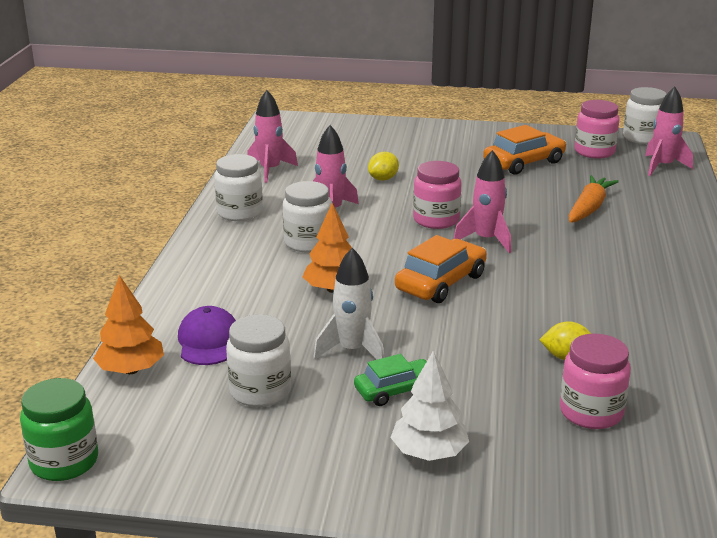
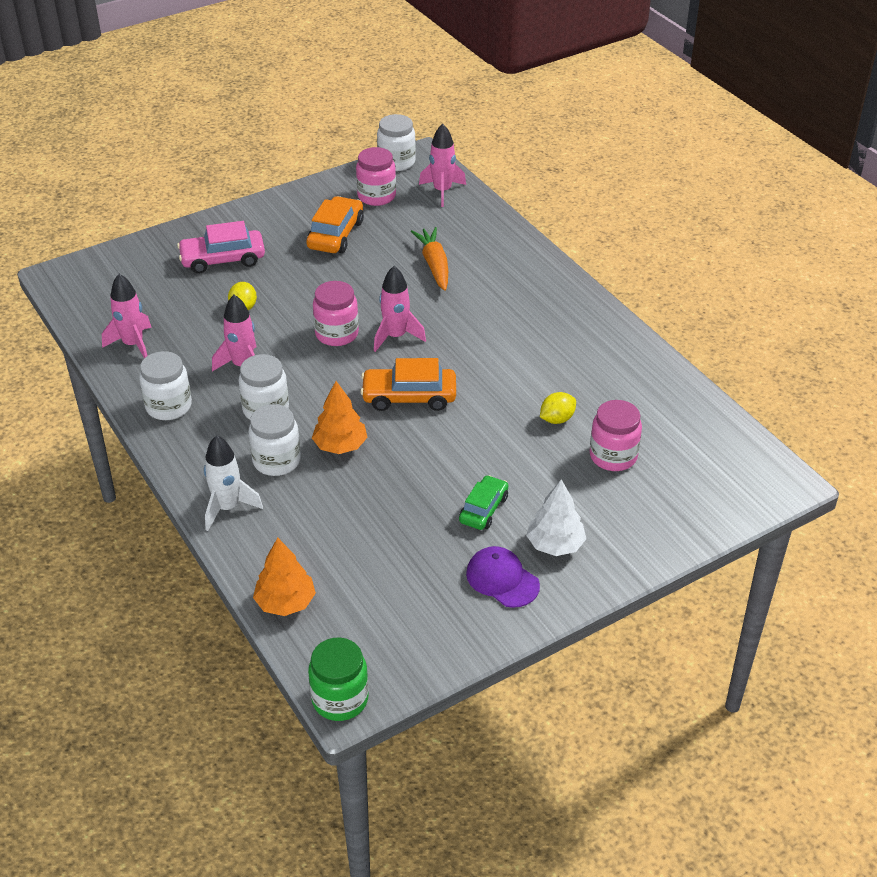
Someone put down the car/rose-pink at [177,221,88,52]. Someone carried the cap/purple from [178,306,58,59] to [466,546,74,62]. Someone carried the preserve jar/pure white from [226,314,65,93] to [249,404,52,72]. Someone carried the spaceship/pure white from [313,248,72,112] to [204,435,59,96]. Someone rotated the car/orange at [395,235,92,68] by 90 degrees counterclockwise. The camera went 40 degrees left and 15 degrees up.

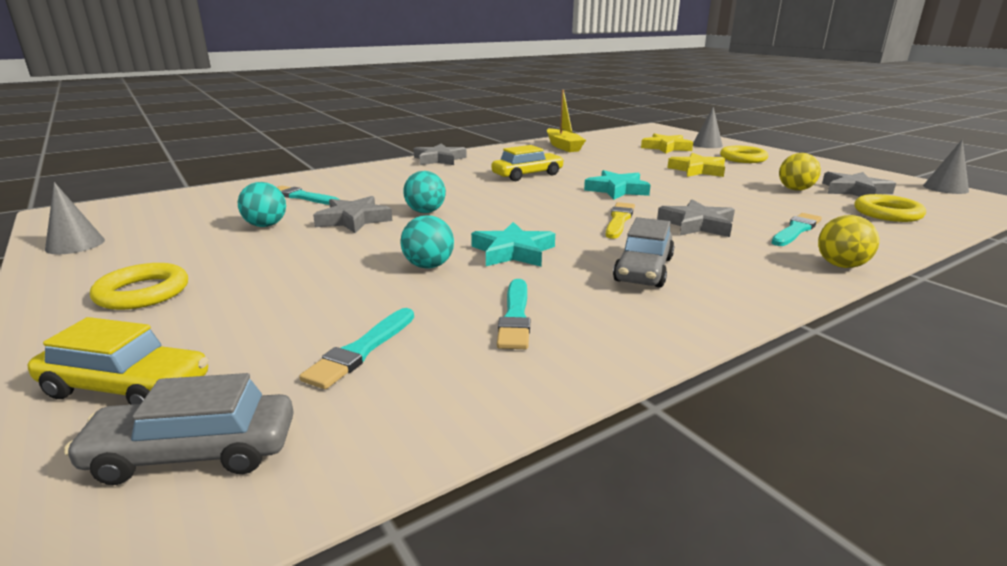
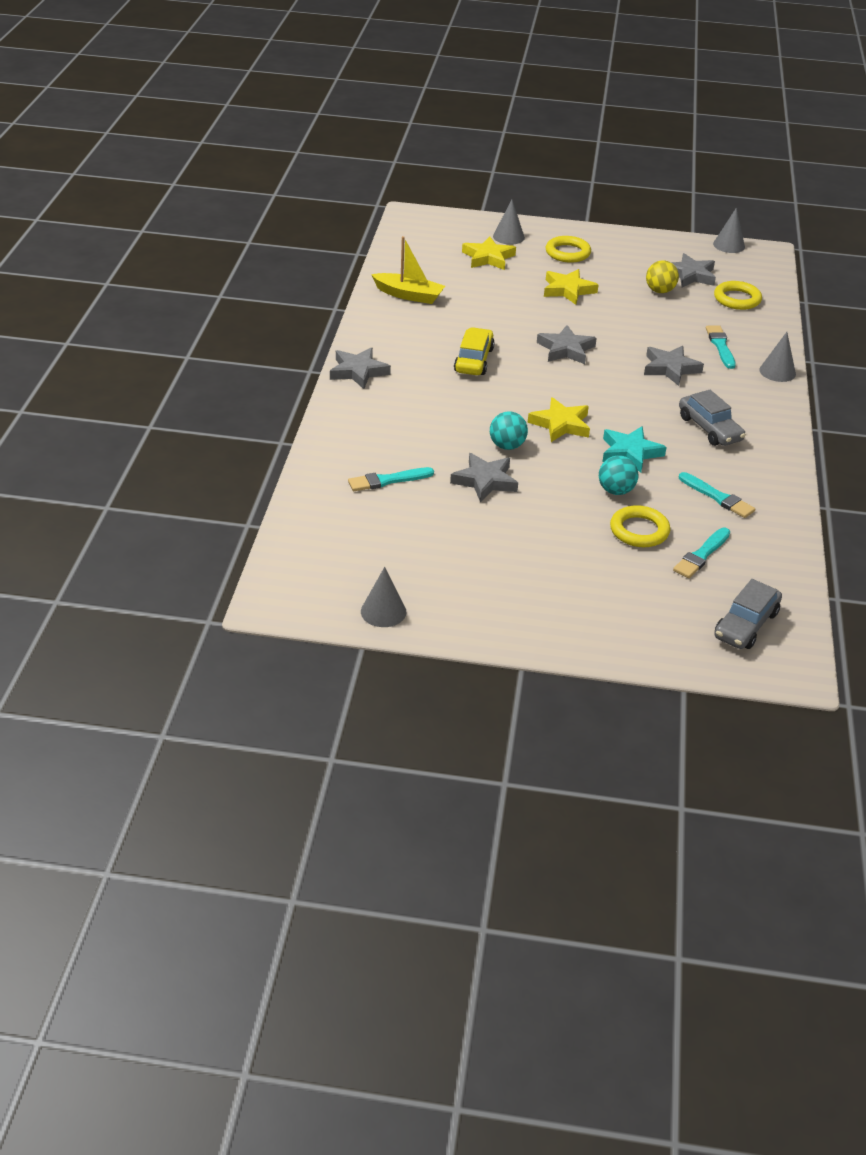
Someone took away the car/bright yellow at [28,317,181,88]. Someone took away the sphere/aqua at [238,182,48,45]. Someone took away the brush/bright yellow at [606,202,29,37]. Someone put down the star/bright yellow at [528,397,62,45]. Someone carried the torus/bright yellow from [90,263,98,47] to [610,505,60,42]. Someone swapped the sphere/bright yellow at [818,215,61,53] for the cone shape/grey at [759,332,37,50]. Someone repainted the star/aqua at [584,170,67,30], which became the star/grey at [537,325,60,39]. Someone rotated the brush/aqua at [299,308,115,81] by 60 degrees clockwise. The camera went 50 degrees left and 15 degrees up.

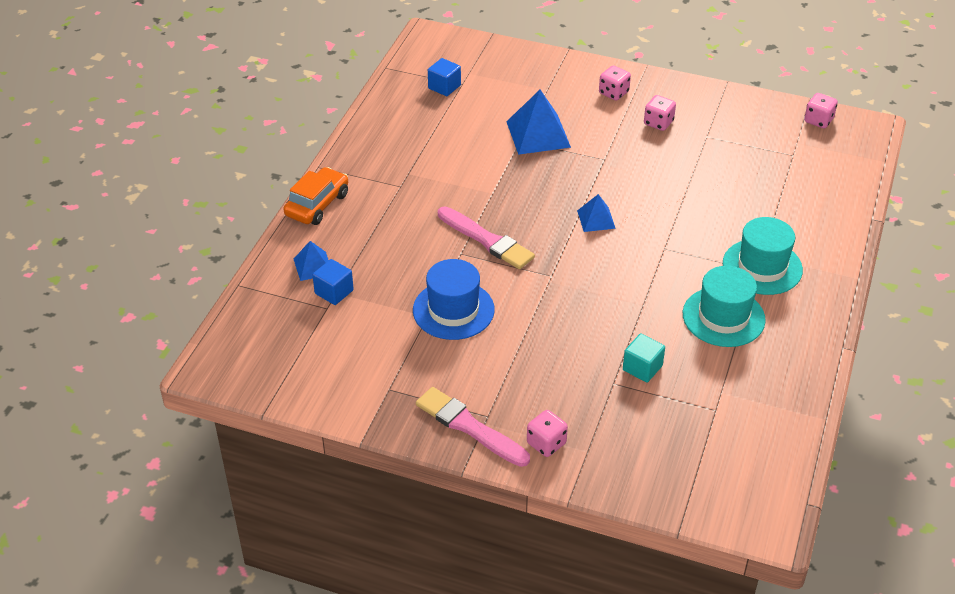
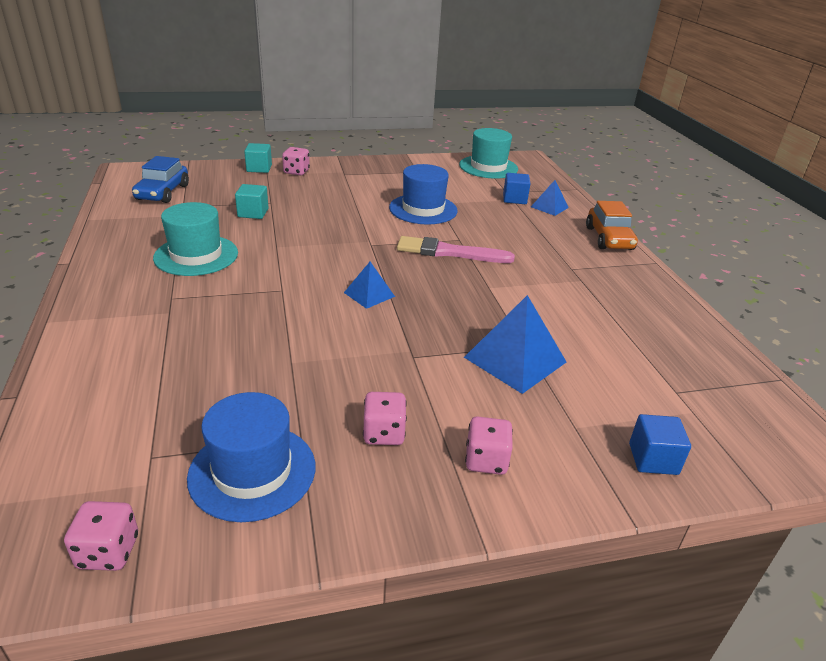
Someone took away the brush/rose-pink at [416,387,114,80]. Someone put down the car/royal blue at [132,156,57,47]. Someone put down the top hat/royal blue at [187,392,128,130]. Someone put down the block/aqua at [244,143,28,30]. Someone carried the block/royal blue from [428,58,33,38] to [629,414,62,61]. Someone carried the top hat/aqua from [723,217,80,78] to [459,128,59,51]. The camera went 145 degrees right and 10 degrees down.

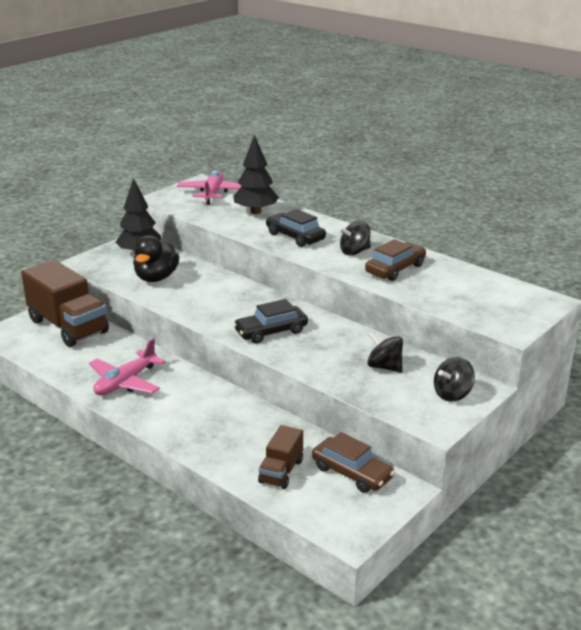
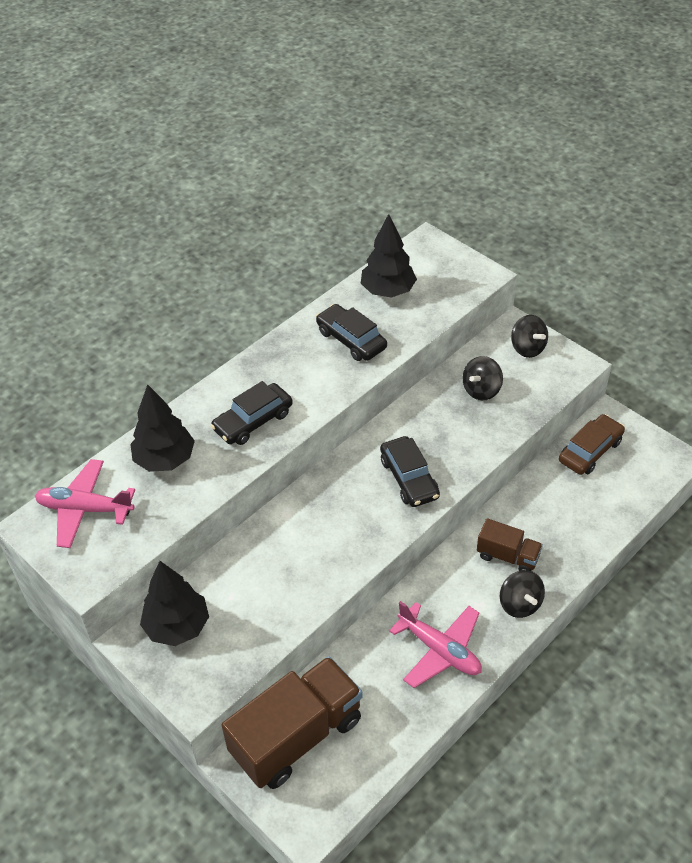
Someone took away the rubber duck/black at [133,235,46,47]. Someone put down the fir tree/black at [361,214,56,84]. Someone carried the toy truck/dark brown from [258,425,45,64] to [477,518,66,53]. Someone carried the spinning top/black from [339,220,32,36] to [500,570,45,48]. Someone repainted the car/dark brown at [365,239,61,42], which became the car/black at [316,304,71,57]. The camera went 85 degrees left and 20 degrees up.

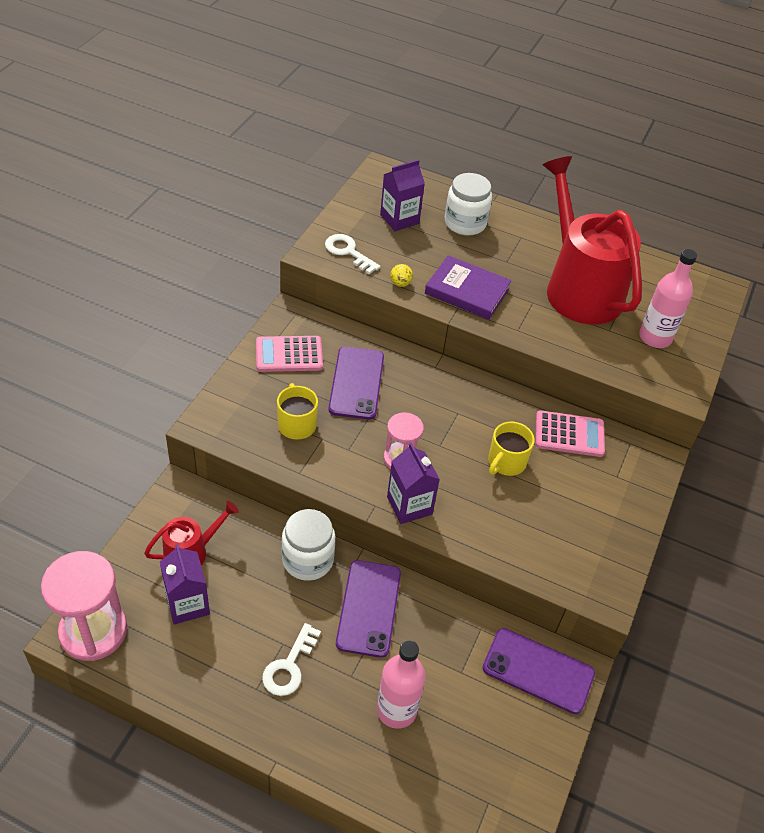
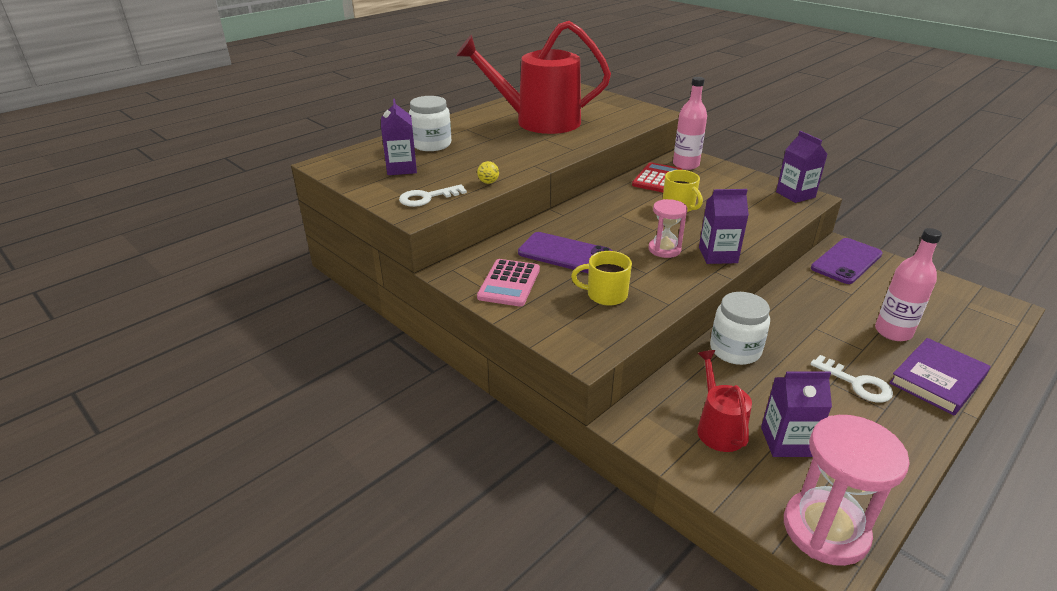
Someone took away the mobile phone/purple at [336,560,65,98]. Someone put down the milk carton/purple at [776,131,52,72]. Someone carried the hardback/purple from [425,255,87,65] to [889,338,102,77]. Someone carried the drink bottle/rose-pink from [639,249,58,99] to [673,77,34,93]. Someone repainted the pocket calculator/rose-pink at [535,410,70,47], which became the pocket calculator/scarlet at [632,162,50,31]. The camera went 65 degrees left and 15 degrees down.

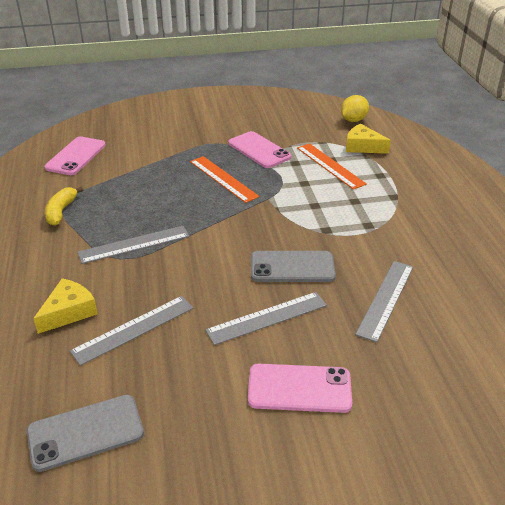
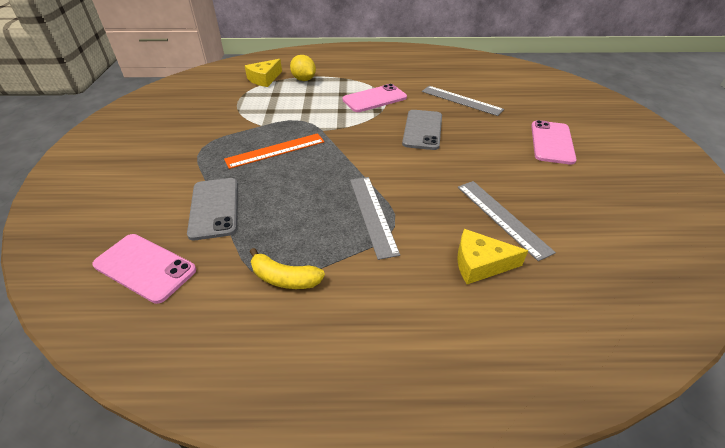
Someone took away the ruler/grey at [205,292,122,53]. Someone took away the ruler/orange at [297,143,70,47]. Someone carried the mobile phone/grey from [27,395,117,77] to [187,178,51,62]. Someone carried the mobile phone/rose-pink from [228,131,63,37] to [342,84,65,28]. Someone carried the citrus fruit/bright yellow from [341,95,28,27] to [290,55,26,26]. Someone rotated the cheese wedge/bright yellow at [33,278,65,56] by 45 degrees counterclockwise. The camera went 80 degrees left and 5 degrees up.

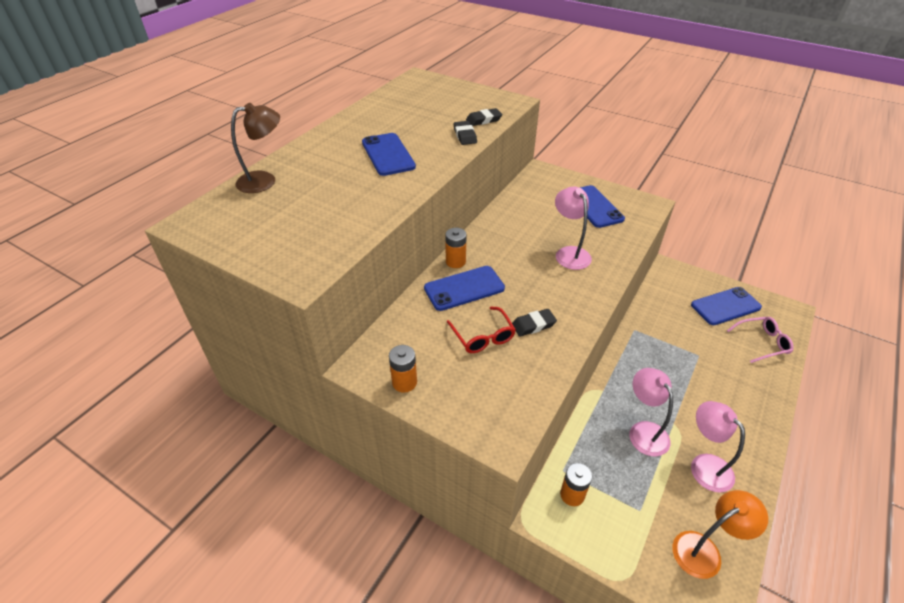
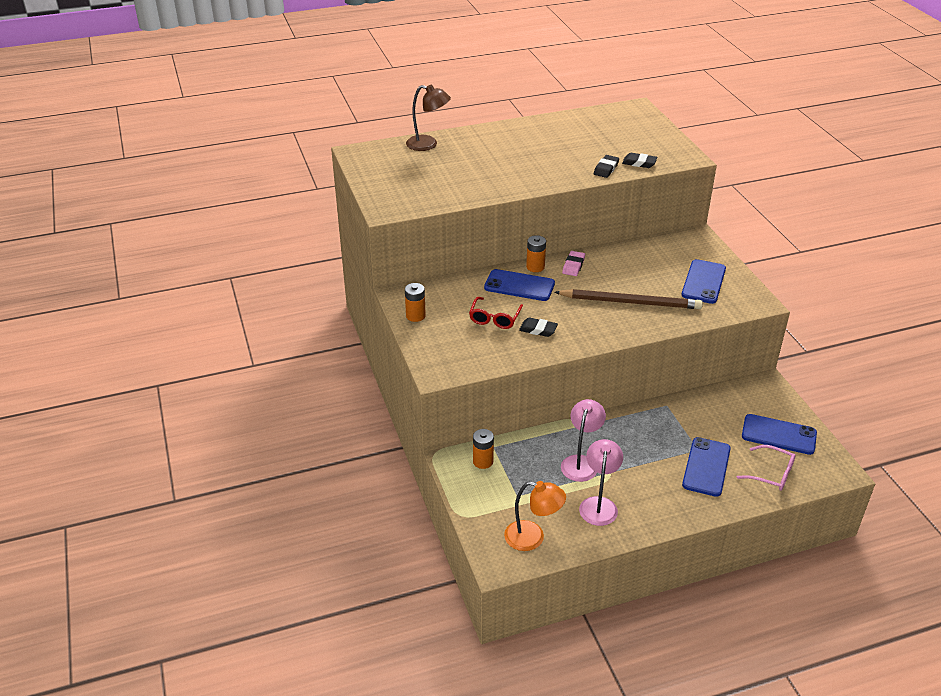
Someone put down the eraser/rose-pink at [562,251,23,25]. Someone carried the mobile phone/royal blue from [362,133,54,43] to [682,437,49,60]. Someone swapped the reading lamp/rose-pink at [555,187,37,83] for the lead pencil/dark brown at [554,289,149,20]. The camera went 40 degrees right and 5 degrees down.

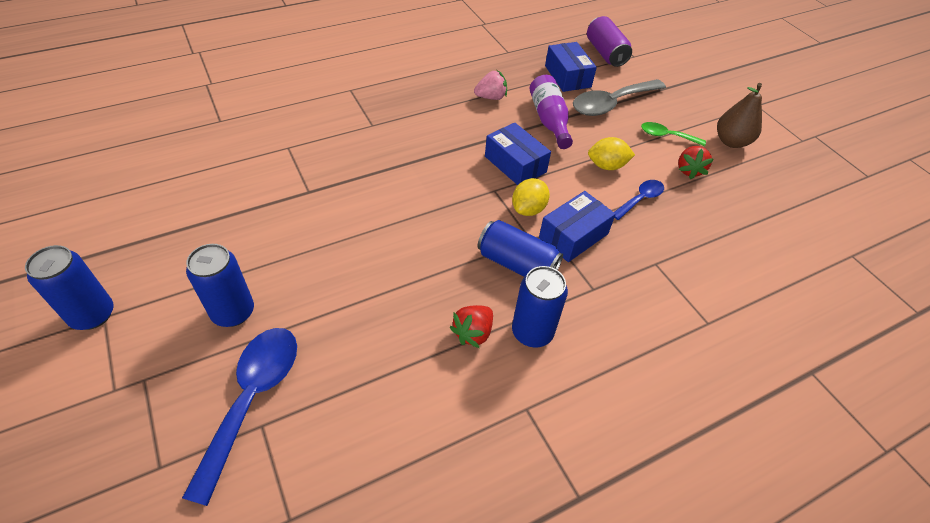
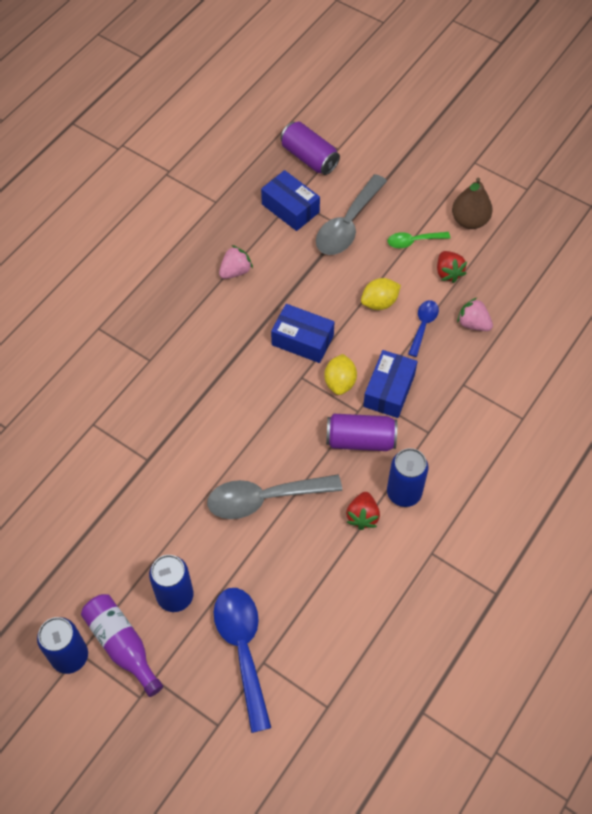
Someone put down the tablespoon/grey at [207,475,135,44]. Someone put down the strawberry/rose-pink at [457,298,36,33]. Someone carried the drink bottle/purple from [530,75,43,74] to [81,594,82,103]. Someone repainted the can/royal blue at [477,220,86,57], which became the can/purple at [326,414,71,37]. The camera went 25 degrees left and 10 degrees up.

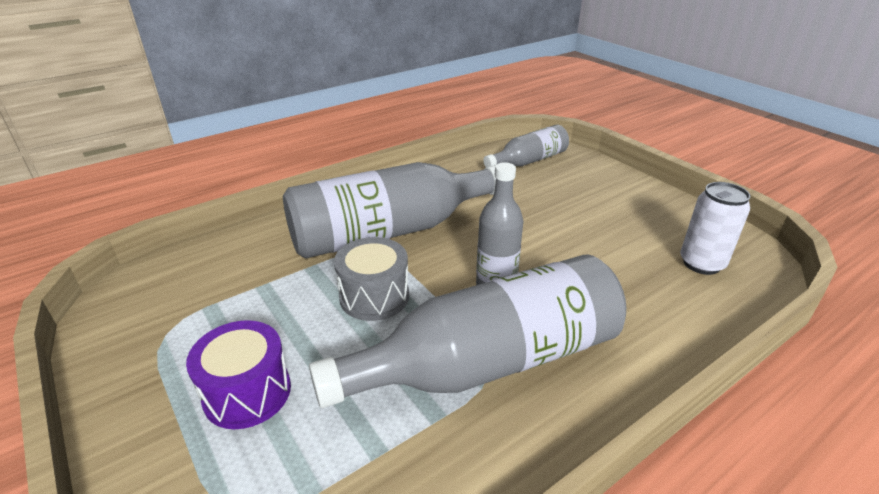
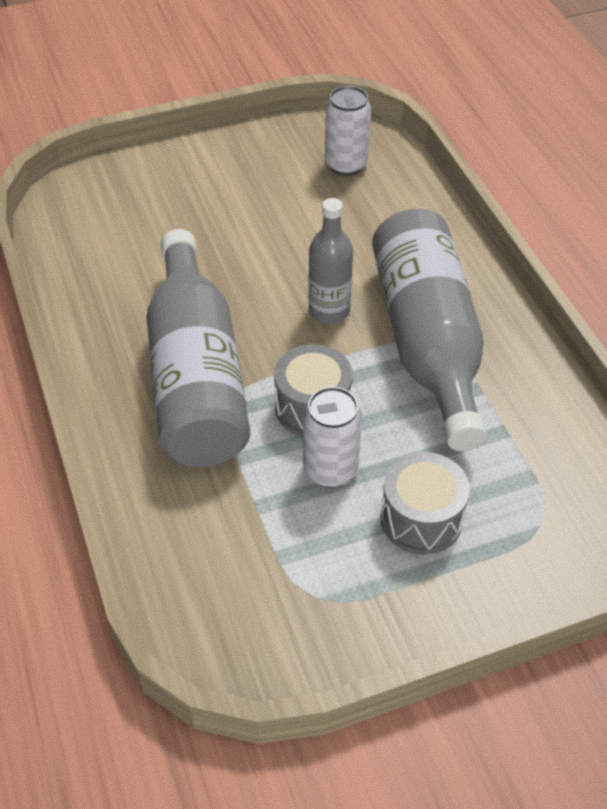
Someone took away the drink bottle/grey at [483,125,86,42]. Someone put down the can/pure white at [303,387,59,101]. Someone repainted the drum/purple at [186,320,105,109], which became the drum/grey at [380,452,90,103]. The camera went 75 degrees left and 15 degrees up.

